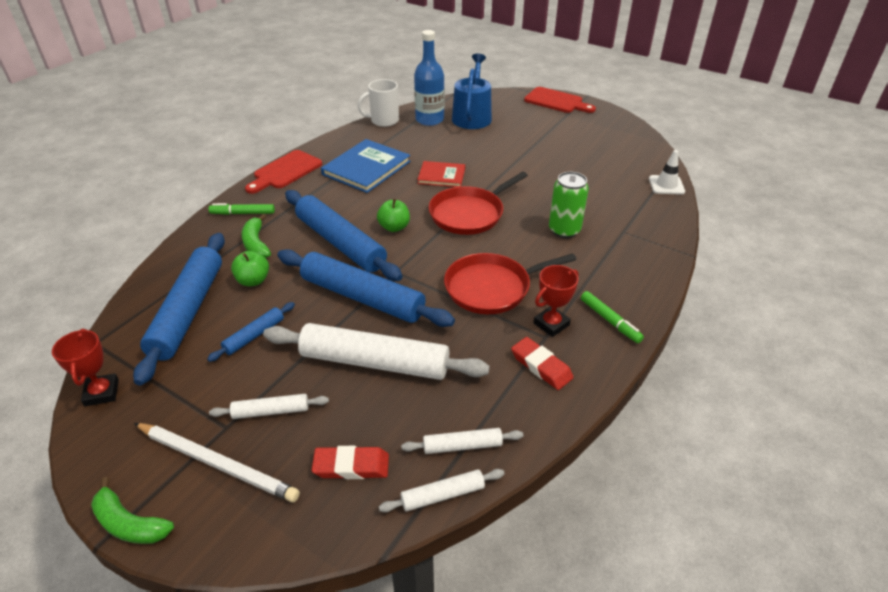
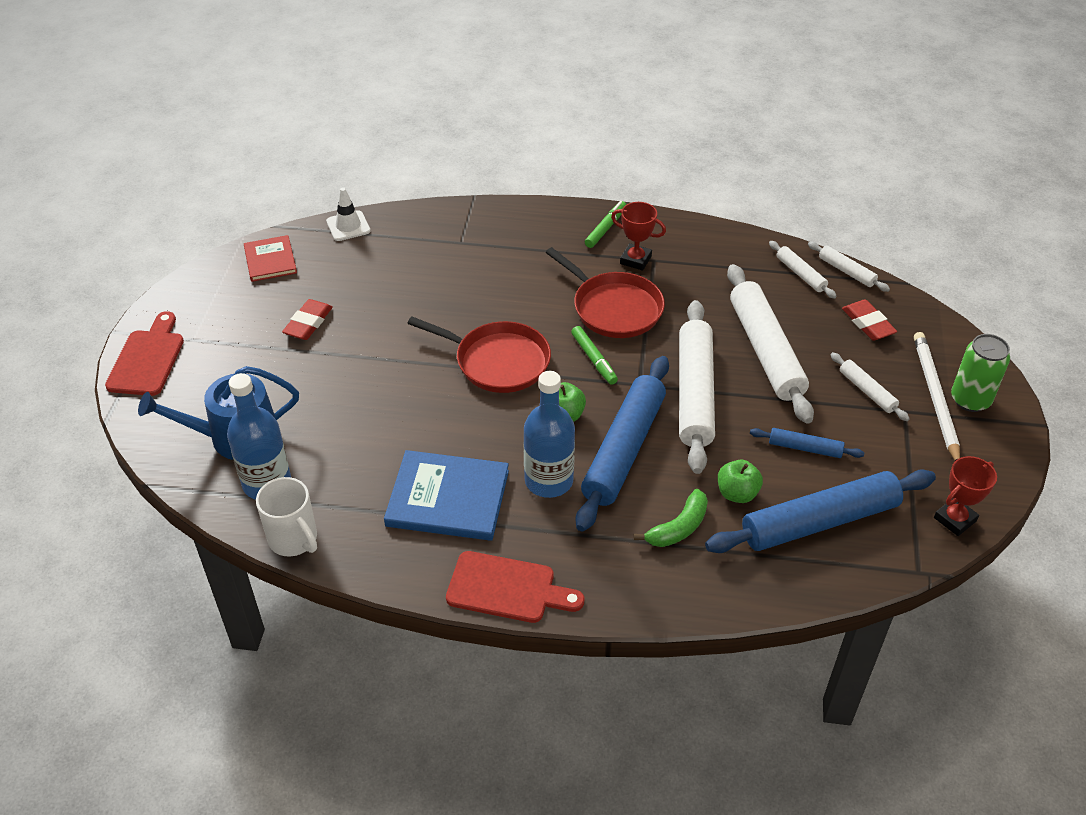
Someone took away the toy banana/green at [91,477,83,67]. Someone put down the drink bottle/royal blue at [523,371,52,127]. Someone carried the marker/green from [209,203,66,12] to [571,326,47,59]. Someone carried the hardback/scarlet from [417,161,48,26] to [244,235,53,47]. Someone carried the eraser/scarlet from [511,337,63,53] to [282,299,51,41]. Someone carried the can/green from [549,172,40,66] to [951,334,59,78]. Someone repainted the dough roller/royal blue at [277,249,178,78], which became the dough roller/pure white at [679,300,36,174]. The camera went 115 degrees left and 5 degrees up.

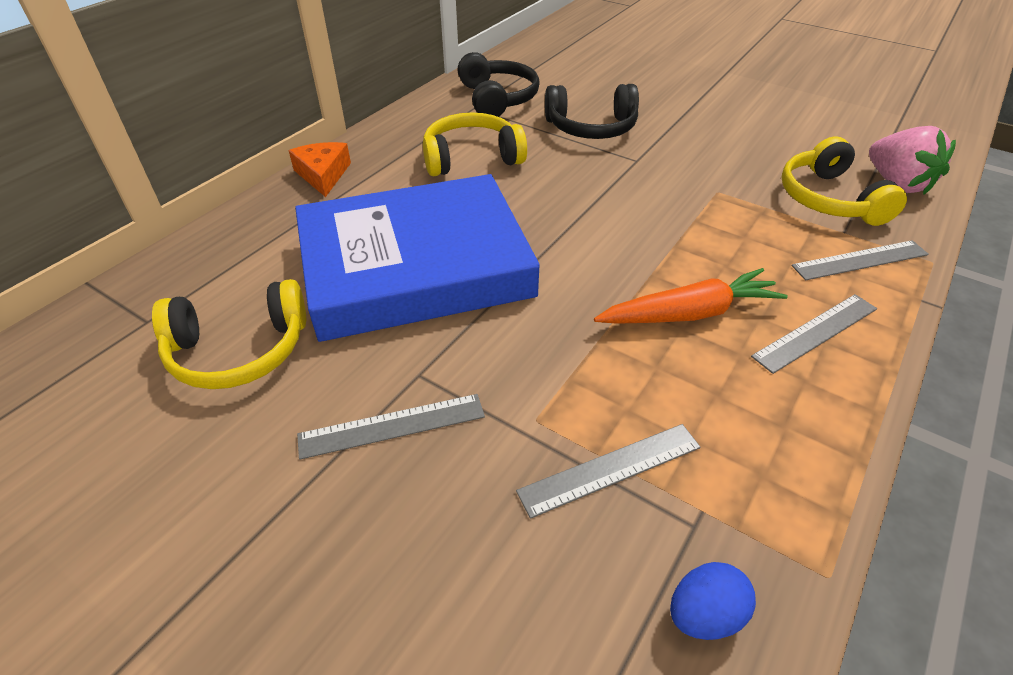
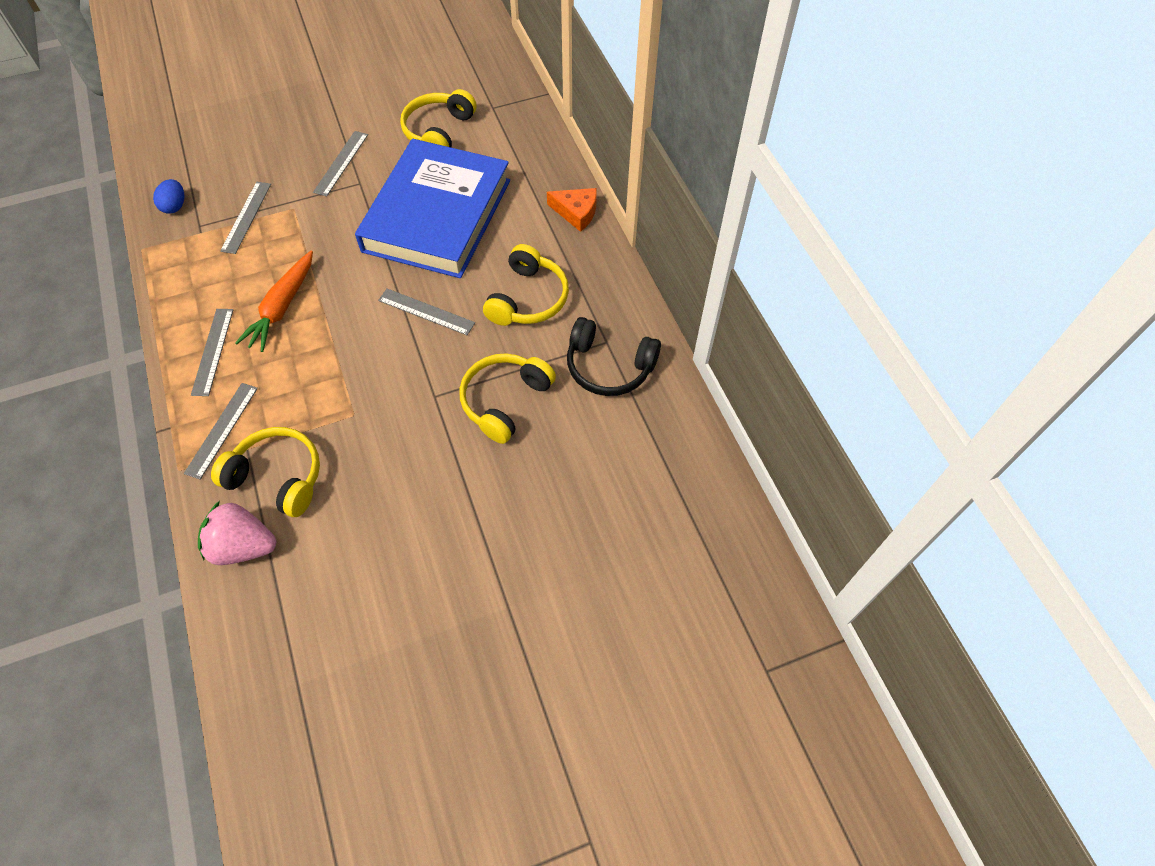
Someone put down the ruler/grey at [378,289,97,46]. Someone repainted the over-ear headphones/black at [545,84,94,55], which became the over-ear headphones/bright yellow at [460,353,96,91]. The camera went 125 degrees right and 15 degrees up.

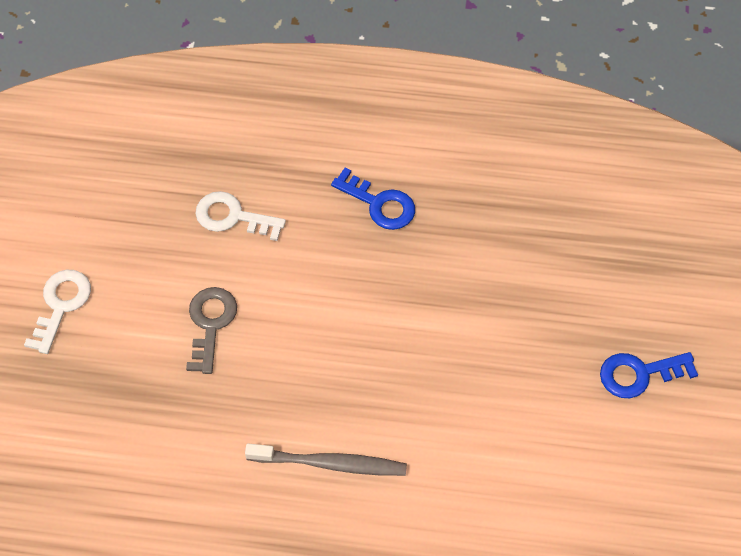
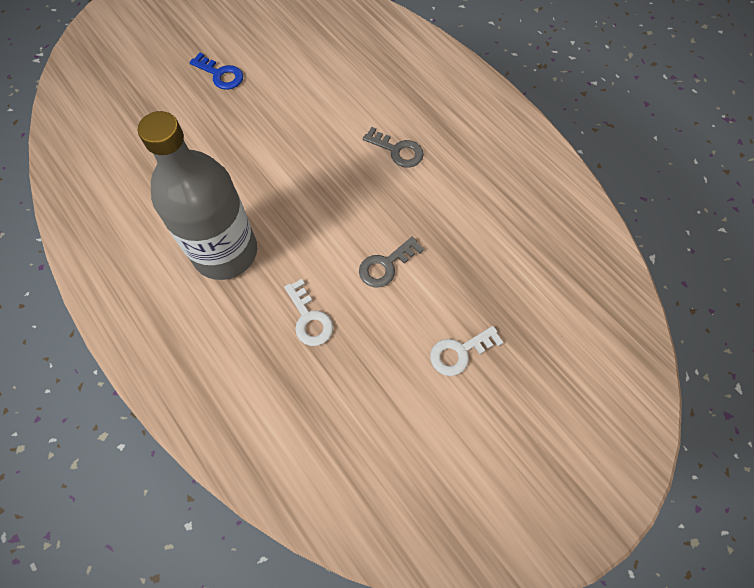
Someone swapped the dental brush/grey at [245,443,162,33] for the door key/grey at [363,127,61,41]. Someone swapped the door key/royal blue at [331,168,84,62] for the drink bottle/grey at [138,111,119,169]. The camera went 135 degrees left and 5 degrees up.

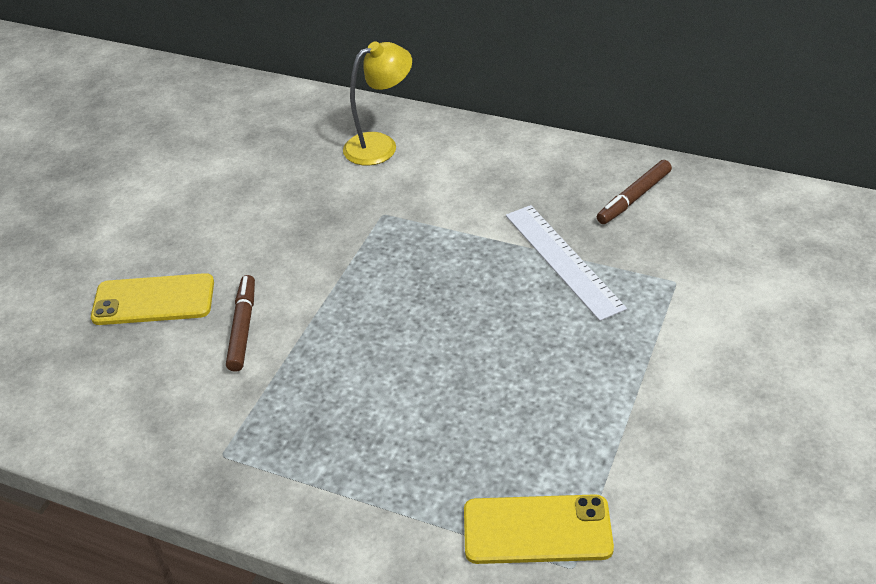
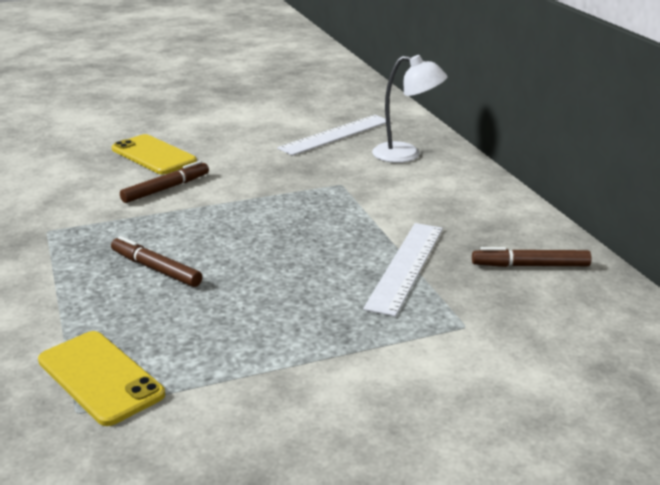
Someone put down the marker/dark brown at [111,236,91,51]. Someone put down the ruler/pure white at [277,115,109,41]. Someone repainted the reading lamp/bright yellow at [343,41,69,124], which became the reading lamp/pure white at [372,55,76,108]. The camera went 45 degrees right and 15 degrees down.

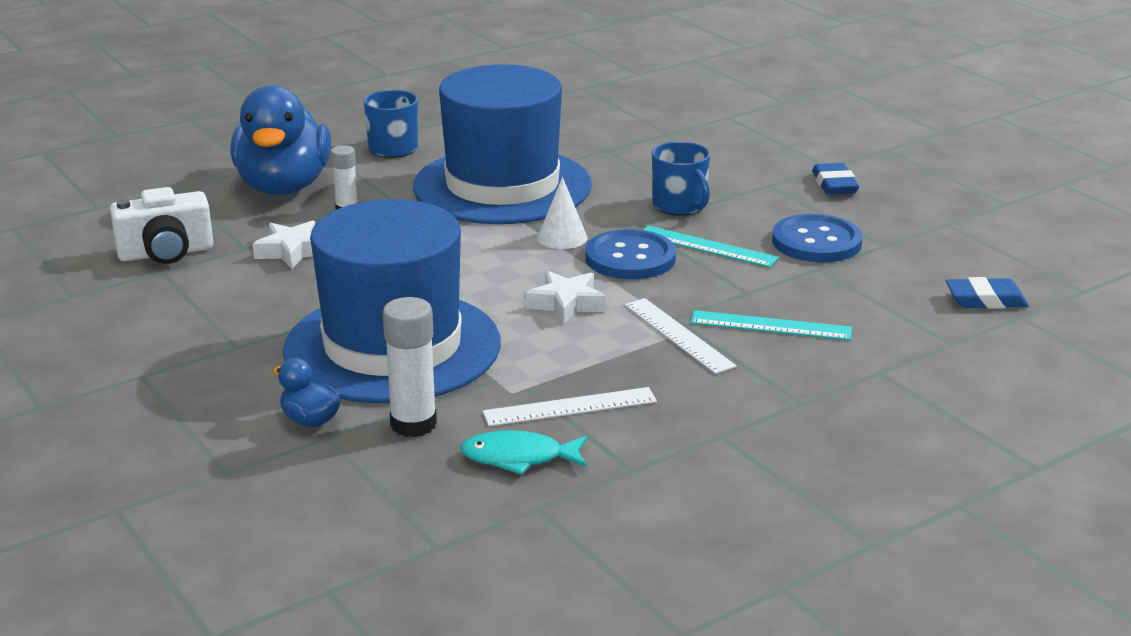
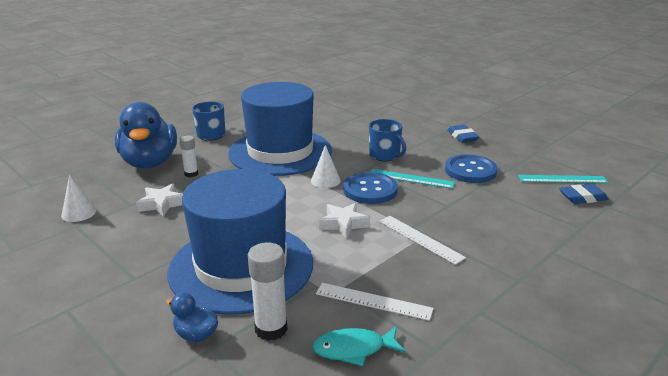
Someone carried the ruler/aqua from [690,310,162,30] to [518,175,91,8]. Someone swapped the compact camera/pure white at [110,187,103,77] for the cone shape/pure white at [61,175,35,47]. Someone rotated the ruler/pure white at [483,387,174,39] by 45 degrees clockwise. The camera went 10 degrees left and 0 degrees up.

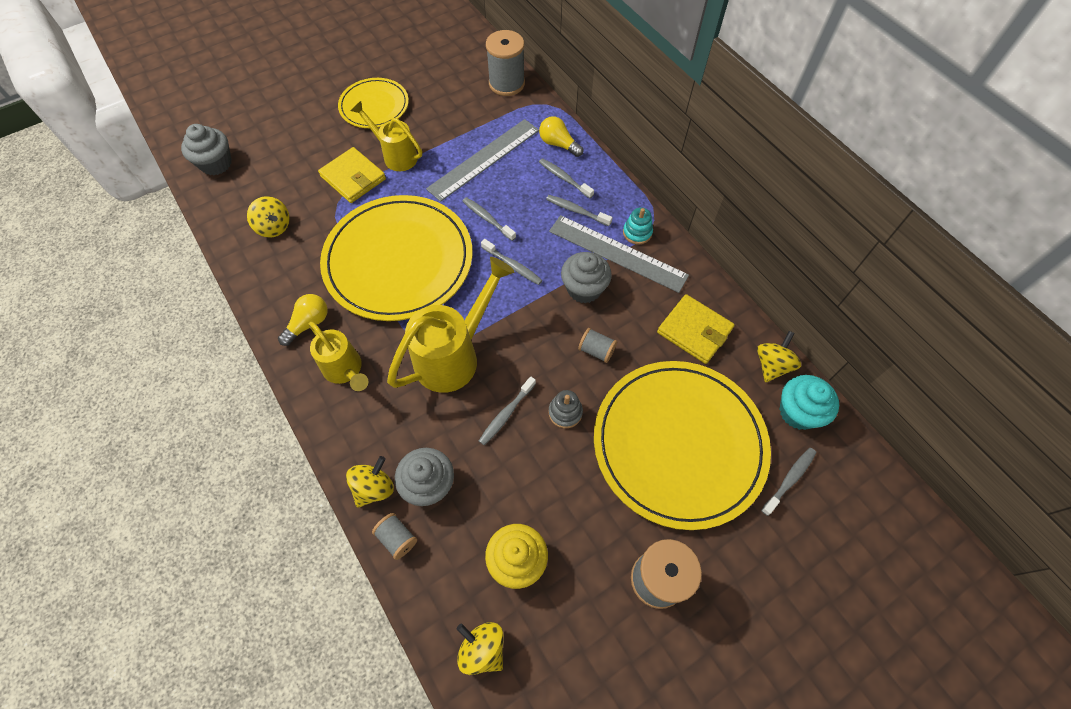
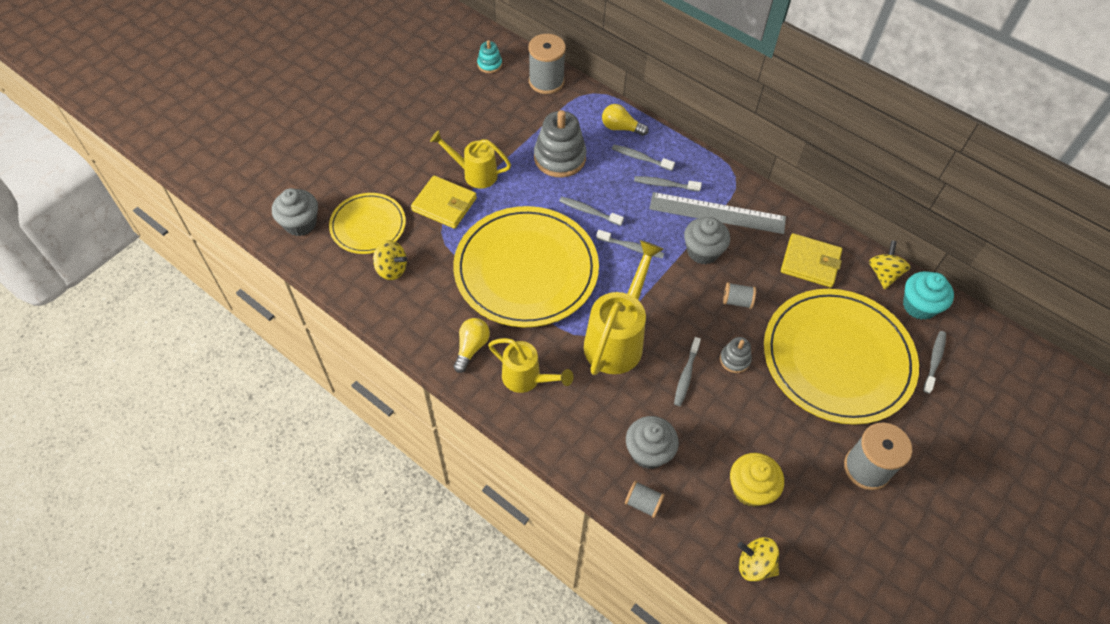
Someone took away the spinning top/bright yellow at [346,456,48,52]. Someone carried the plate/bright yellow from [338,78,71,50] to [329,193,77,61]. Someone carried the stacking toy/aqua from [623,208,30,37] to [477,40,25,33]. Someone swapped the ruler/grey at [426,119,113,83] for the stacking toy/grey at [534,110,53,67]. The camera went 20 degrees left and 5 degrees down.

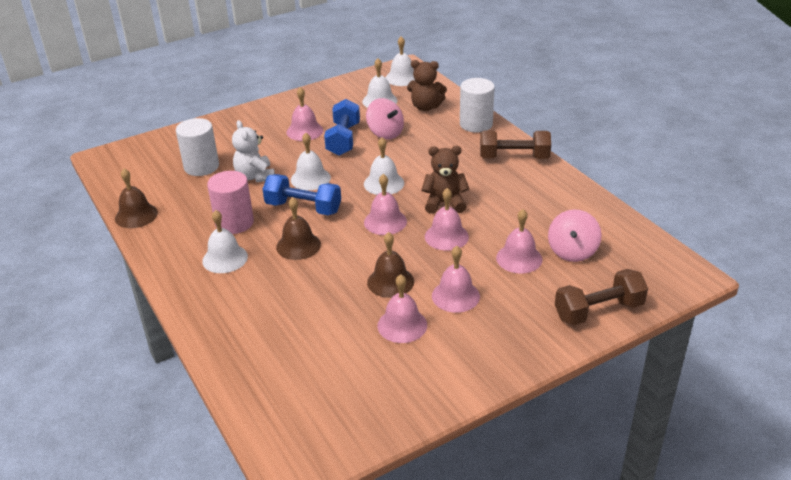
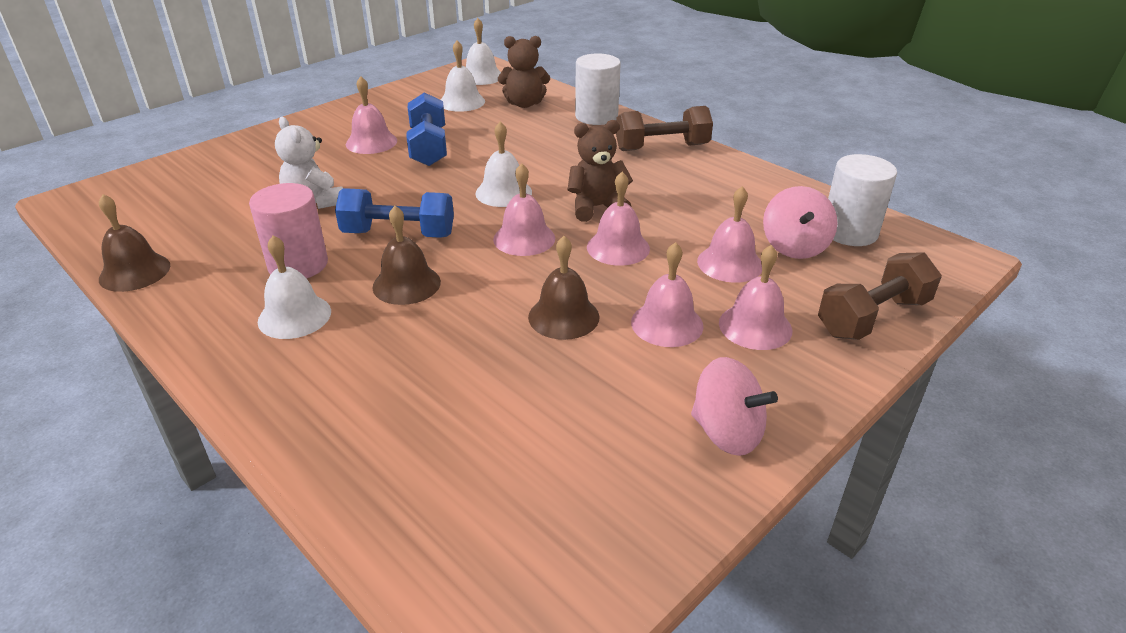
Someone took away the bell/pure white at [291,133,40,57]. Someone carried the solid cylinder/pure white from [176,118,43,58] to [828,154,69,92]. Someone carried the spinning top/rose-pink from [366,98,38,41] to [691,357,87,99]. Someone carried the bell/rose-pink from [377,274,50,69] to [719,245,73,105]. The camera went 15 degrees left and 0 degrees up.

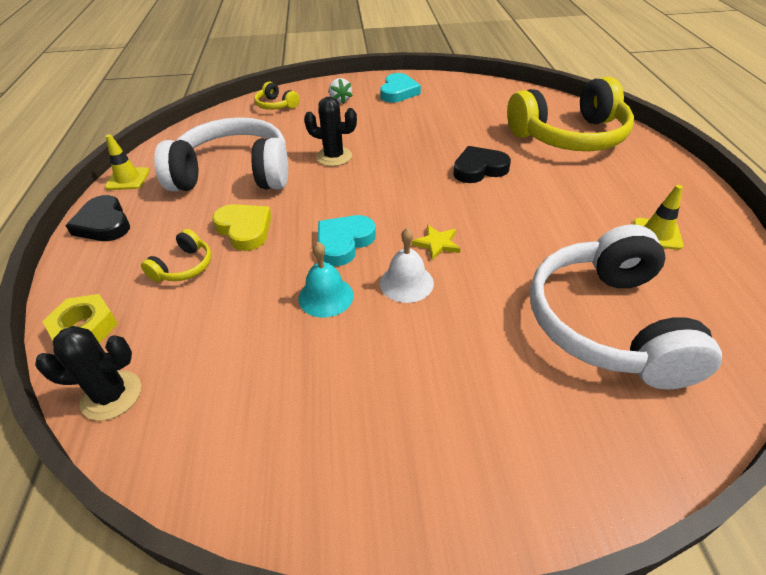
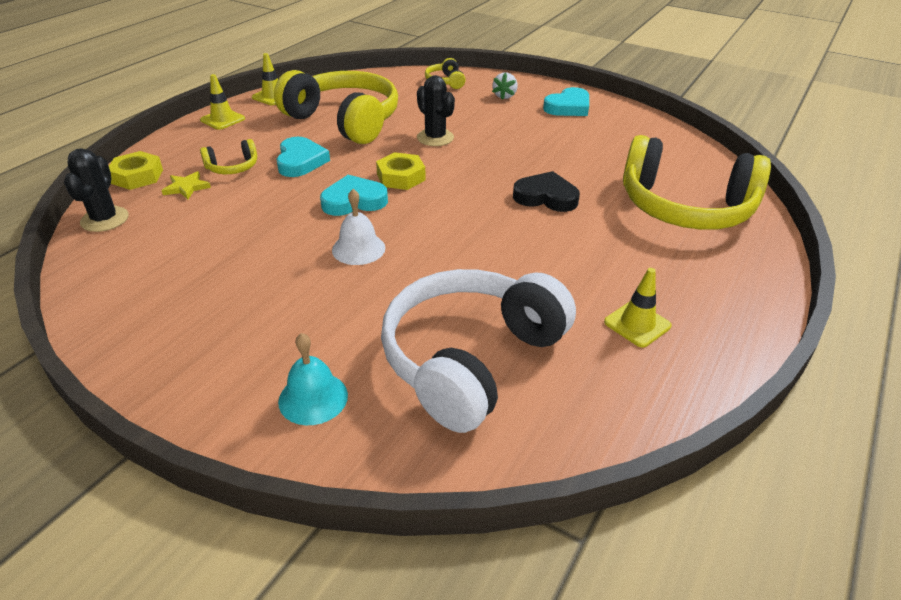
Someone put down the nut/bright yellow at [376,152,50,38]. Someone carried the bell/aqua from [298,242,55,76] to [278,333,70,92]. Someone carried the star/bright yellow from [412,225,48,35] to [161,171,50,28]. Someone swapped the heart/black at [66,195,64,46] for the traffic cone/bright yellow at [200,74,45,56]. Someone repainted the over-ear headphones/pure white at [154,117,134,74], which became the over-ear headphones/bright yellow at [274,70,124,74]. Someone repainted the heart/bright yellow at [212,204,60,47], which became the heart/aqua at [276,137,54,40]. Someone rotated the cactus/black at [35,326,106,95] by 60 degrees clockwise. The camera went 35 degrees right and 5 degrees down.

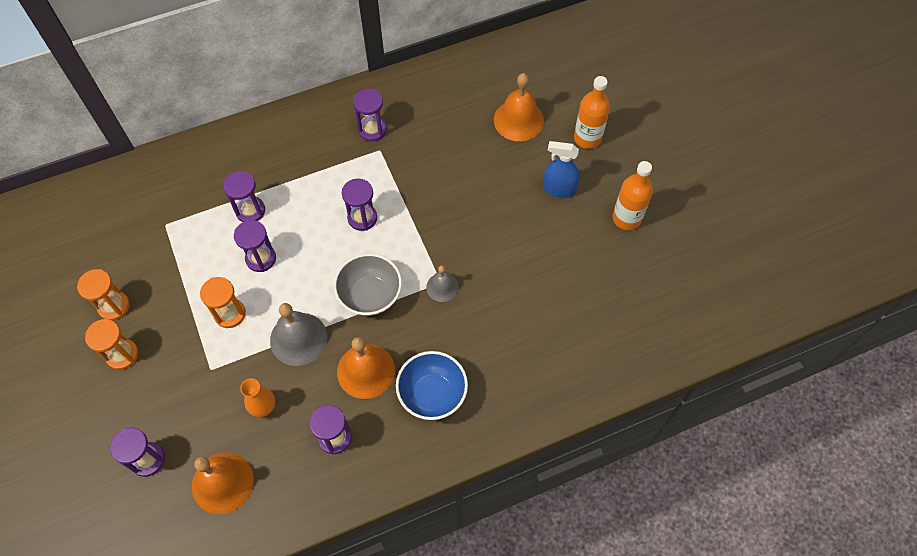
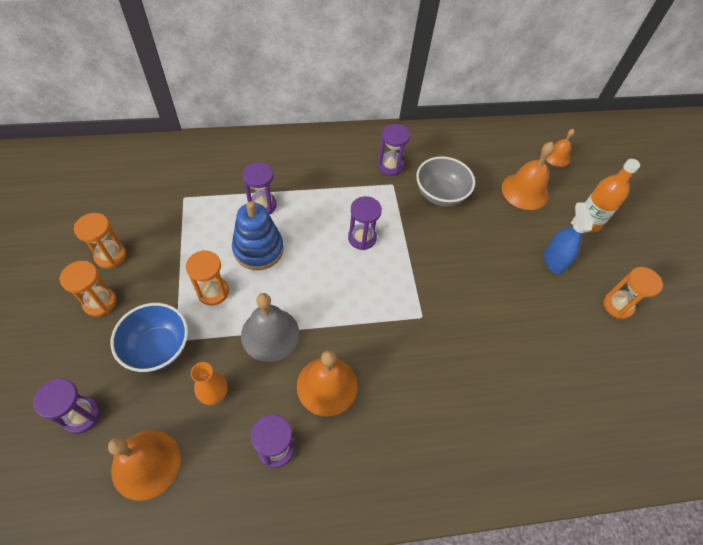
Someone took away the bell/grey at [426,265,33,37]. Someone put down the bell/orange at [546,129,29,38]. Someone carried the deep dish/grey from [334,253,68,63] to [416,156,59,51]. Someone carried the deep dish/royal blue from [396,351,72,69] to [111,303,77,69]. Someone swapped the hourglass/purple at [234,220,42,52] for the stacking toy/royal blue at [232,202,52,68]. Someone swapped the drink bottle/orange at [613,161,40,69] for the hourglass/orange at [603,267,60,52]. Someone rotated the spray bottle/royal blue at [543,141,37,57] by 60 degrees clockwise. The camera went 10 degrees right and 5 degrees down.

